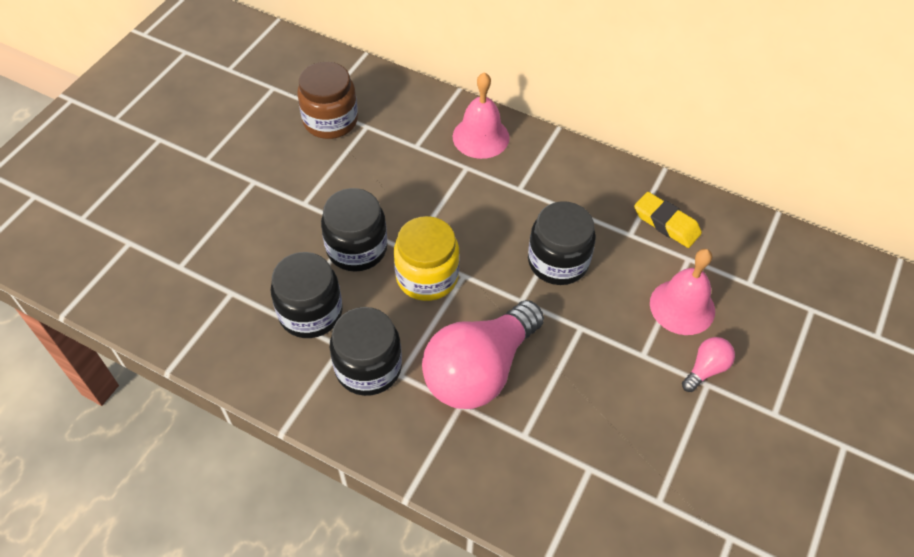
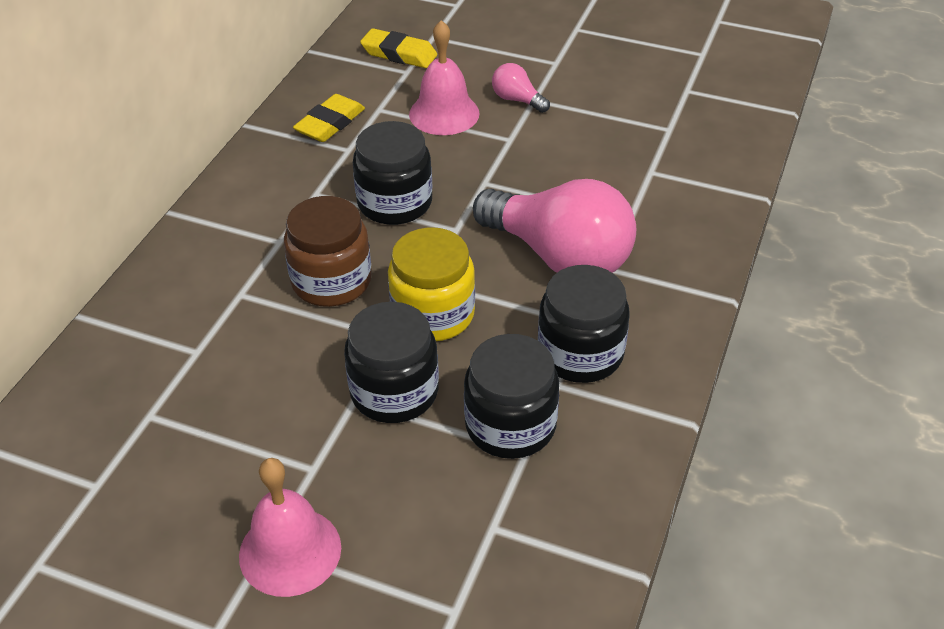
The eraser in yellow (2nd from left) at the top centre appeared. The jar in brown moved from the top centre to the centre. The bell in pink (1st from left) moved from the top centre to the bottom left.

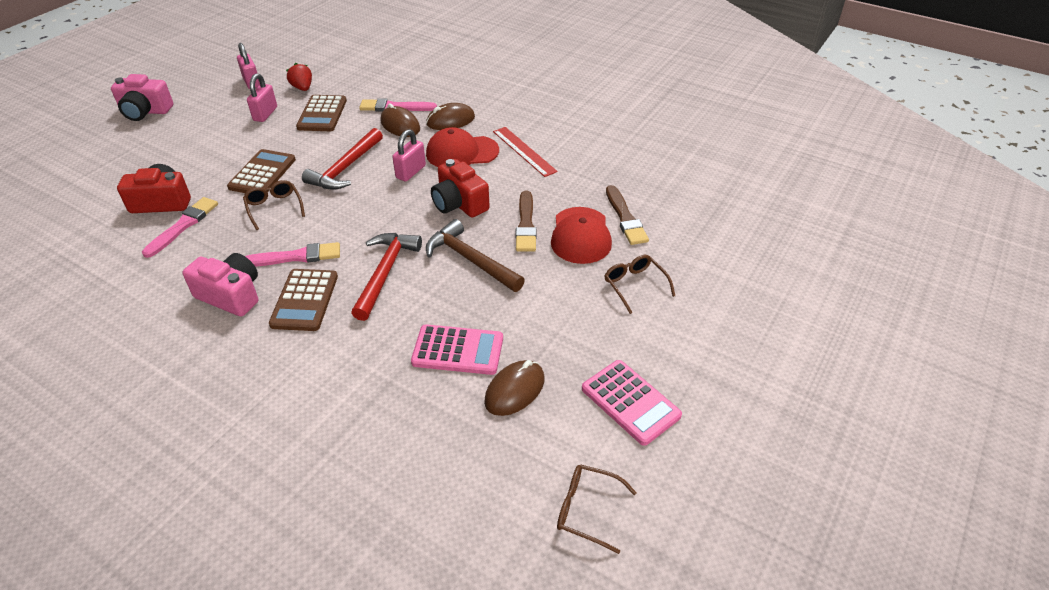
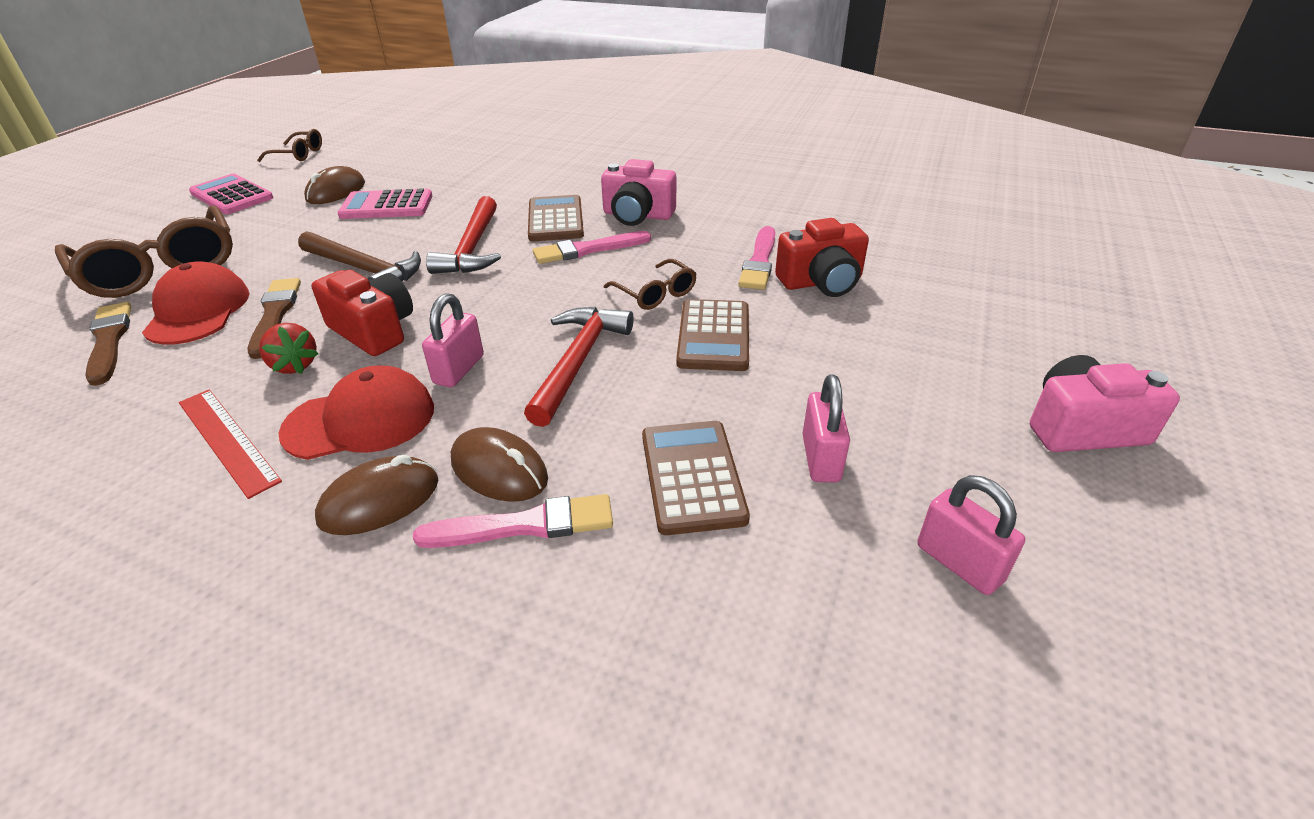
The strawberry in red moved from the top left to the middle left. The glasses in brown (3rd from left in the first image) at the centre changed to 2.02 times the size.

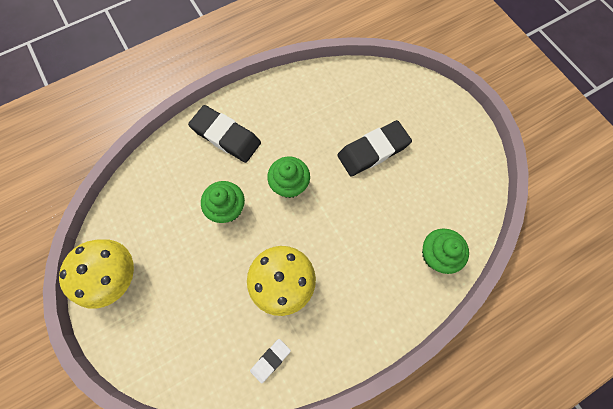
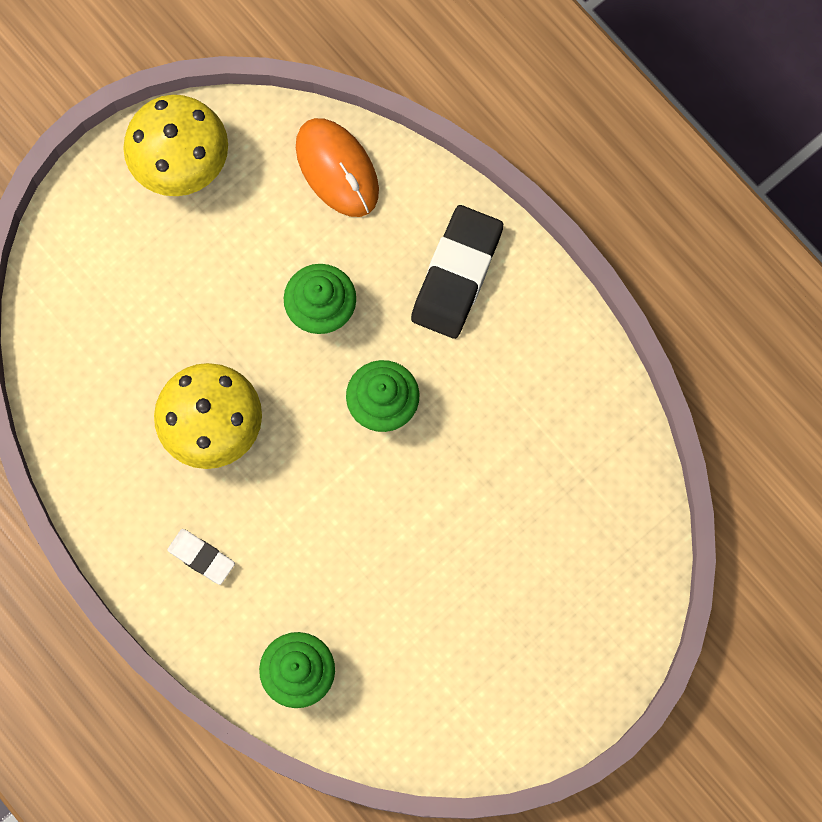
The eraser in black (2nd from left) at the centre disappeared. The mouse in orange at the top centre appeared. The eraser in white moved from the bottom centre to the bottom left.

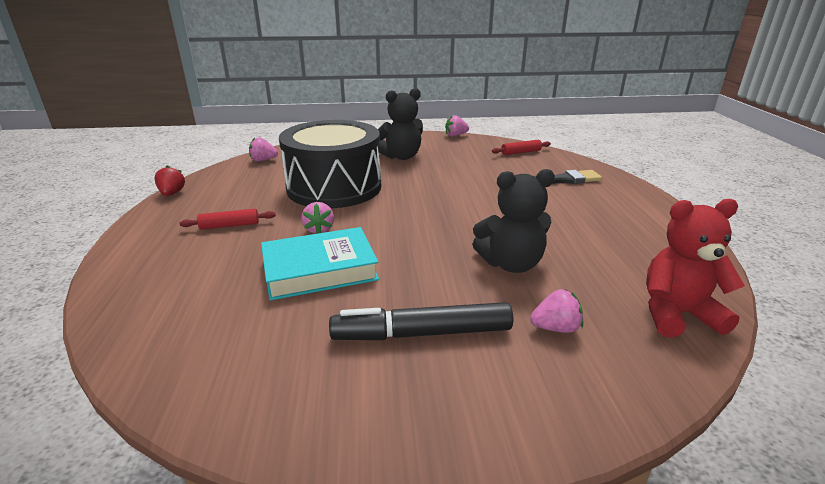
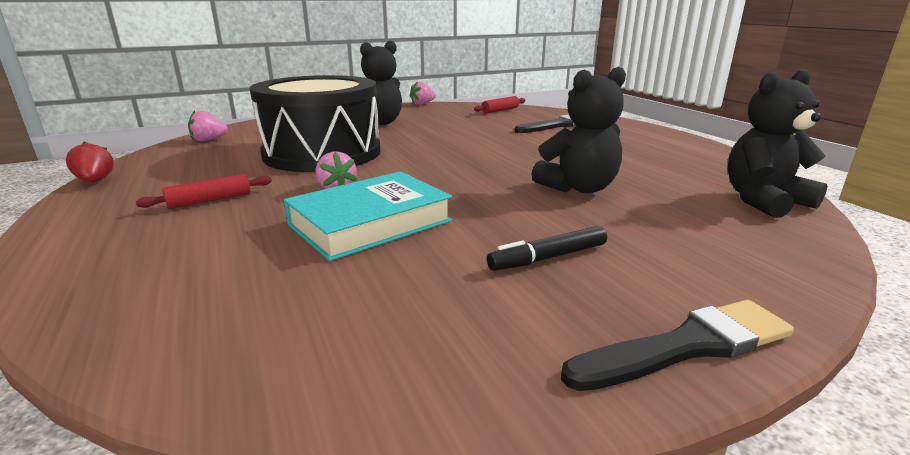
The strawberry in pink (4th from left) at the middle right disappeared. The brush in black (2nd from left) at the bottom right appeared. The teddy bear in red at the middle right became the teddy bear in black (3rd from left) at the top right. The marker in black at the centre changed to 0.60 times the size.

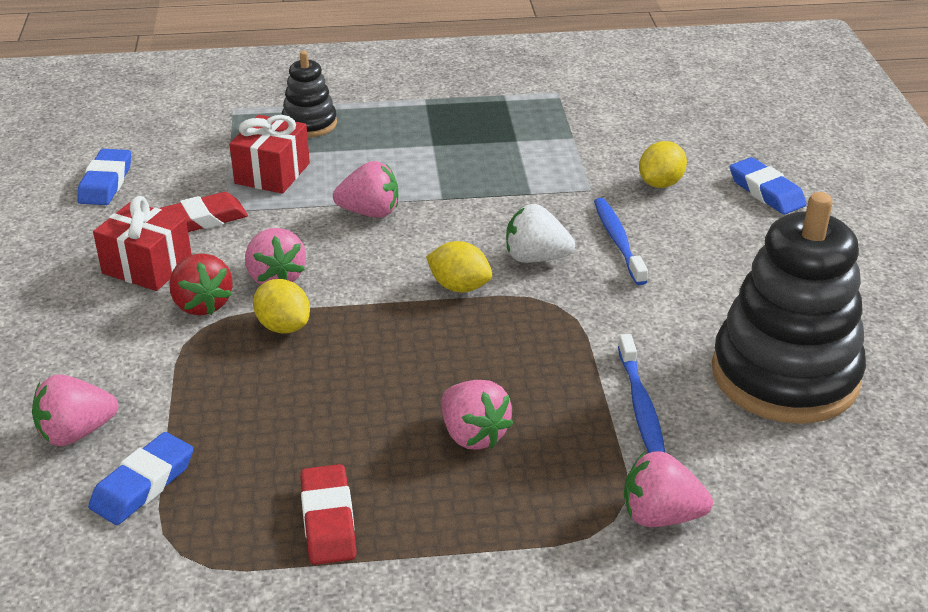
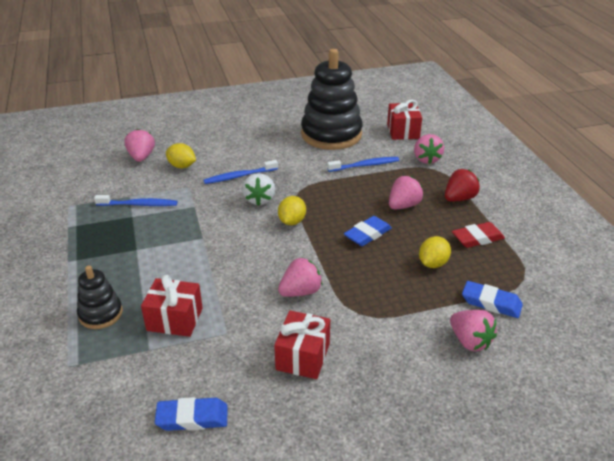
The eraser in red (1st from left) at the middle left disappeared. The toothbrush in blue (1st from left) at the middle left appeared. The gift in red (3rd from left) at the top centre appeared. The strawberry in red moved from the middle left to the middle right. The lemon in yellow (1st from left in the first image) moved from the middle left to the middle right. The strawberry in pink (3rd from left in the first image) moved from the top centre to the top left. The eraser in blue (3rd from left in the first image) moved from the top right to the centre.

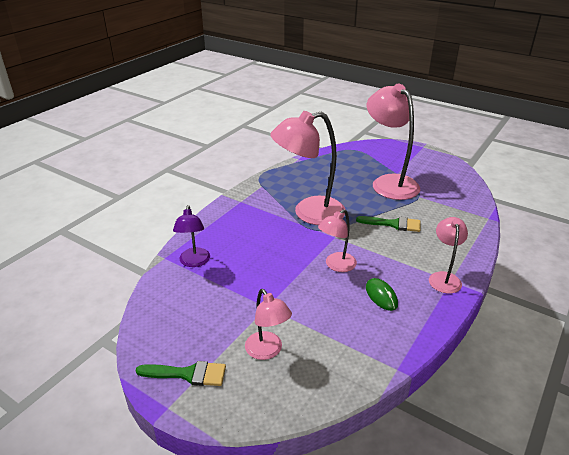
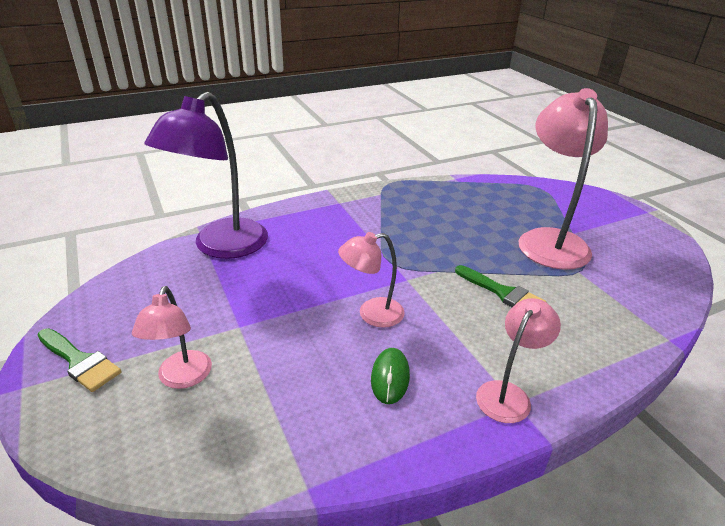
The lamp in pink (2nd from left) at the centre disappeared. The lamp in purple at the centre changed to 1.87 times the size.

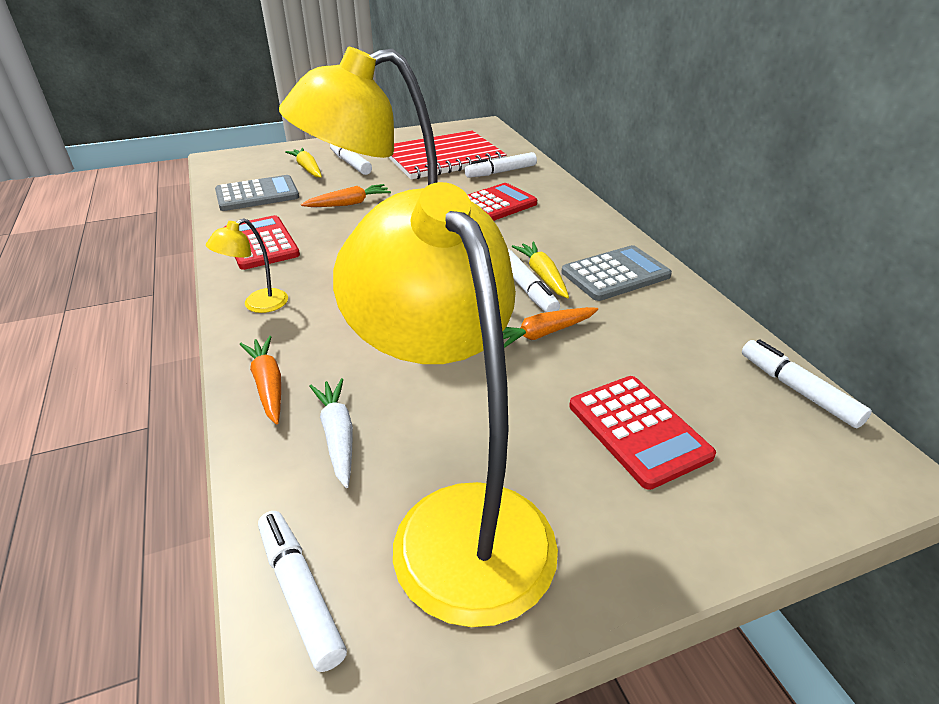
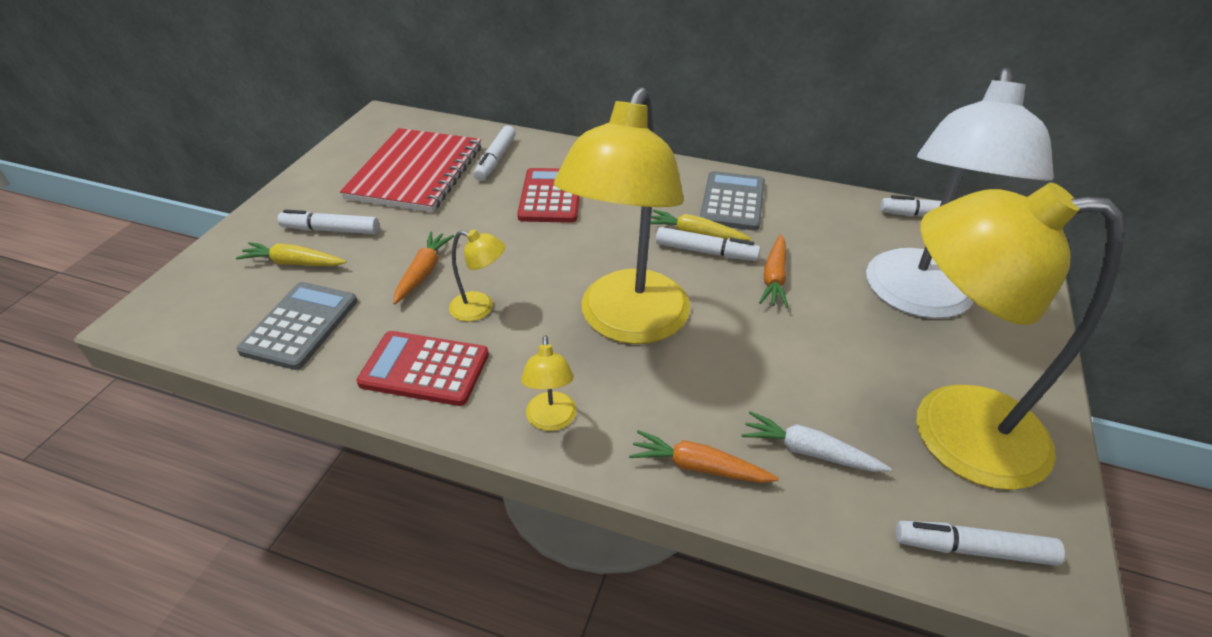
The lamp in yellow (1st from left) at the centre appeared. The calculator in red (3rd from left) at the middle right was replaced by the lamp in white at the top right.

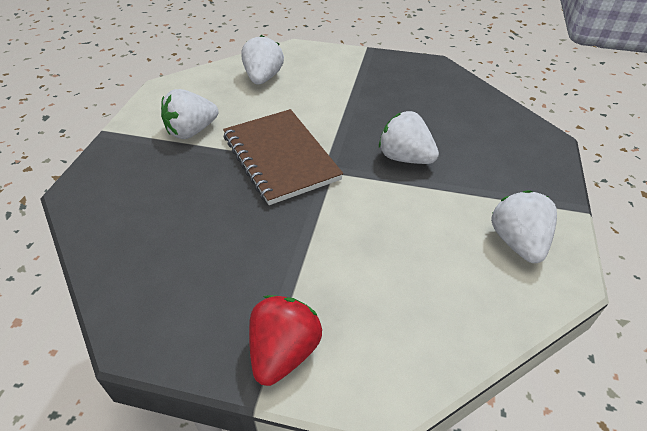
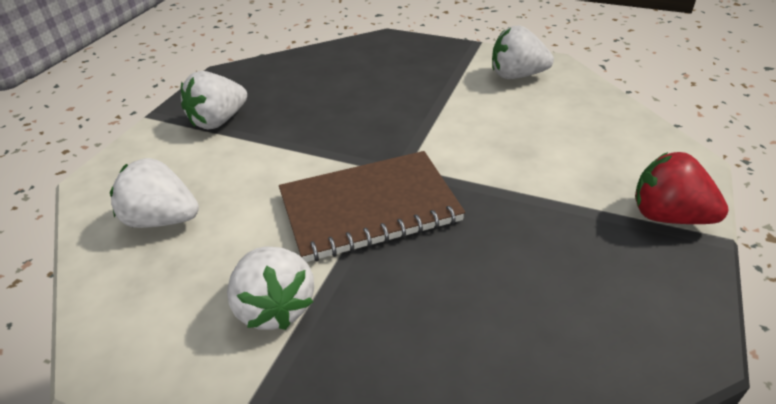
The strawberry in white (3rd from left in the first image) moved from the top centre to the top left.

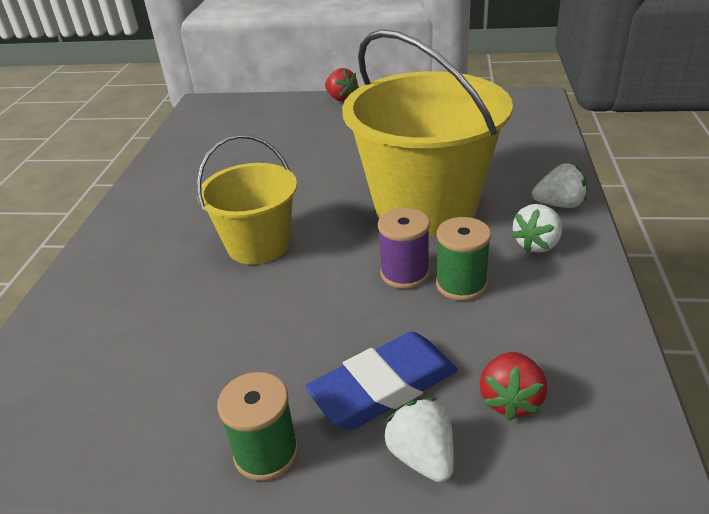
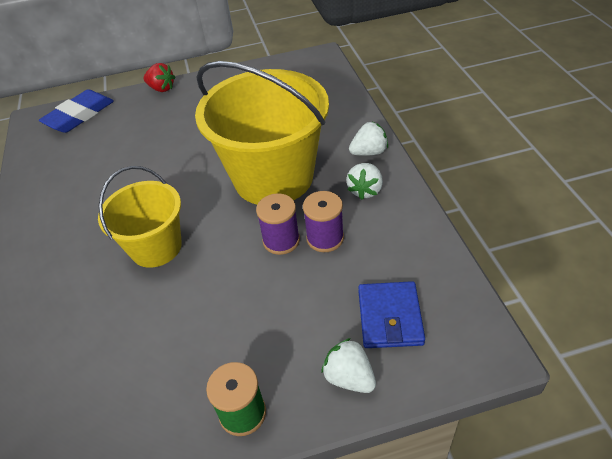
The eraser in blue moved from the bottom centre to the top left. The strawberry in red (2nd from left) at the bottom right was replaced by the wallet in blue at the bottom centre. The spool in green (2nd from left) at the centre became the spool in purple (2nd from left) at the centre.

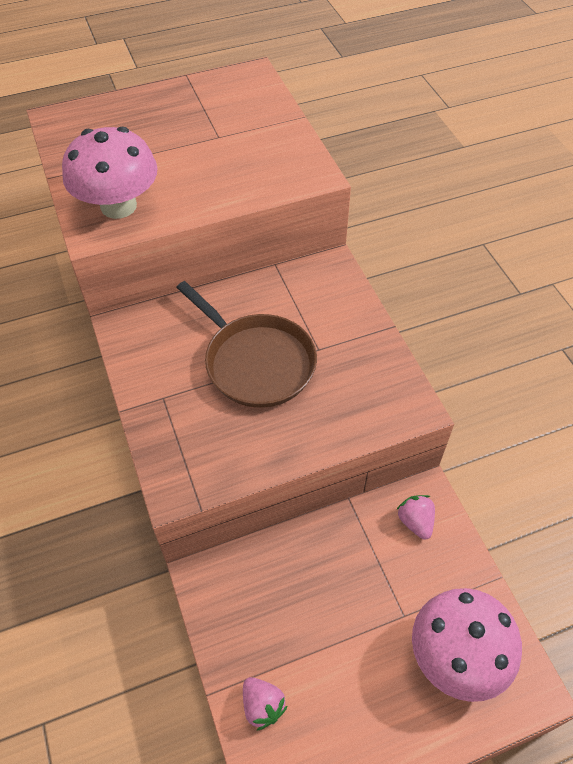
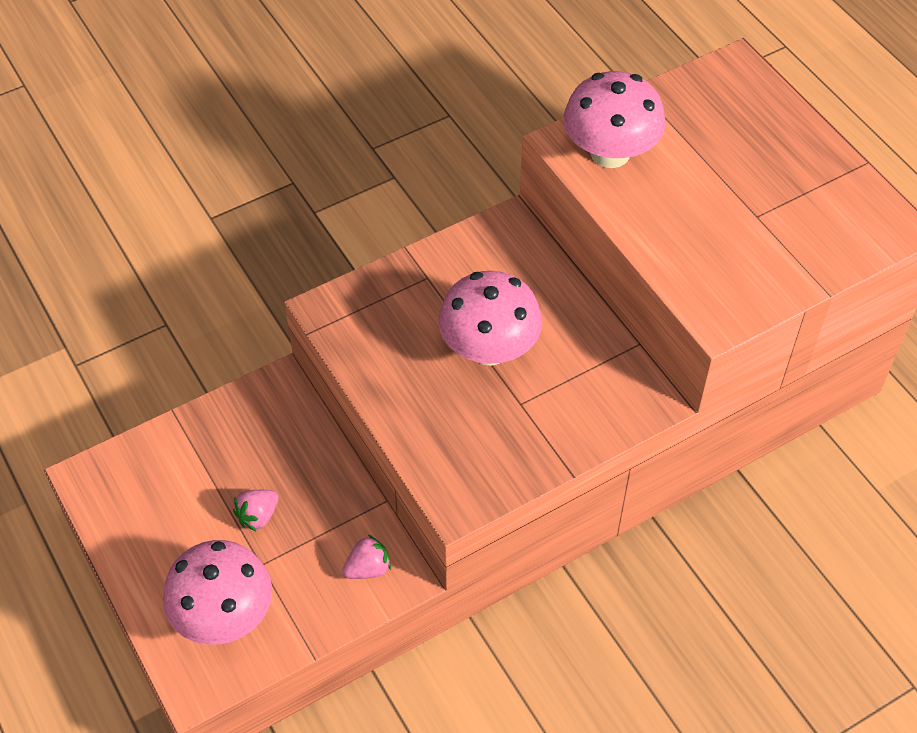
The strawberry in pink (1st from left) moved from the bottom centre to the bottom left. The pan in brown at the centre was replaced by the mushroom in pink (2nd from left) at the centre.

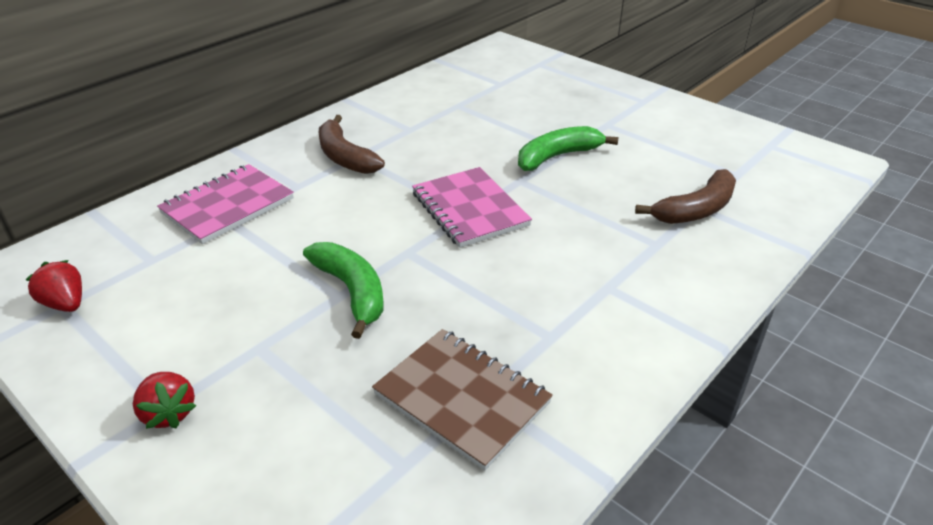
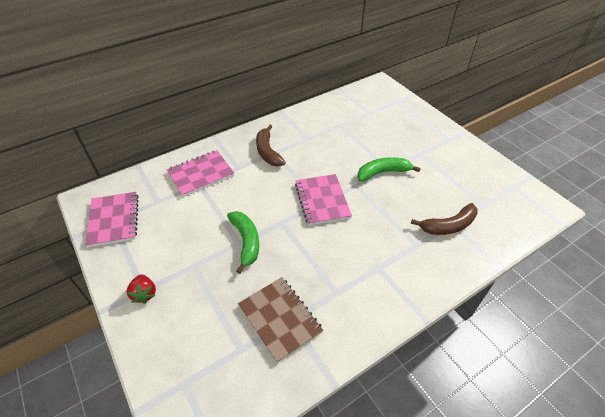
The strawberry in red (1st from left) at the middle left was replaced by the notebook in pink (1st from left) at the middle left.

